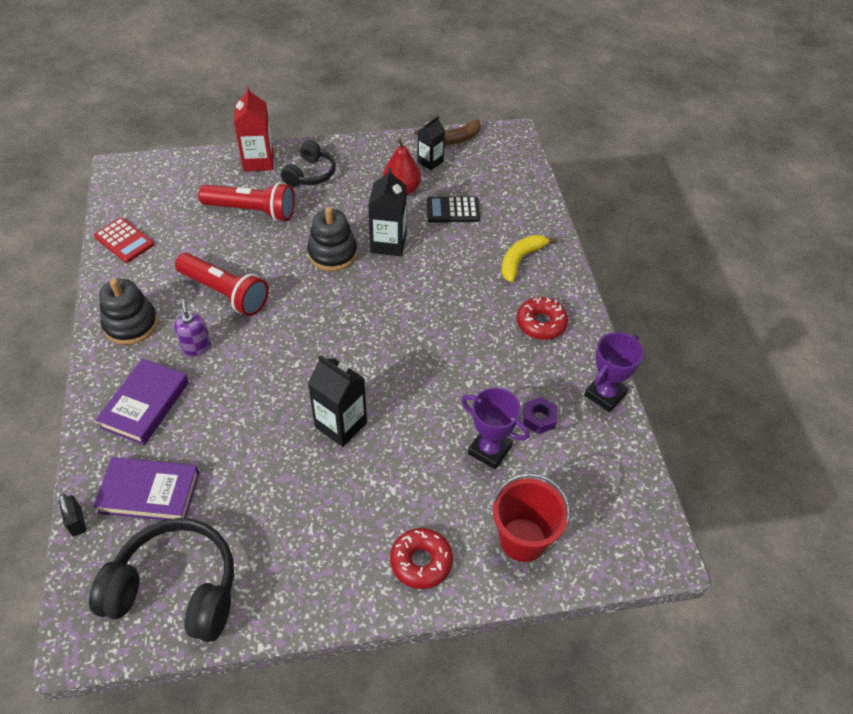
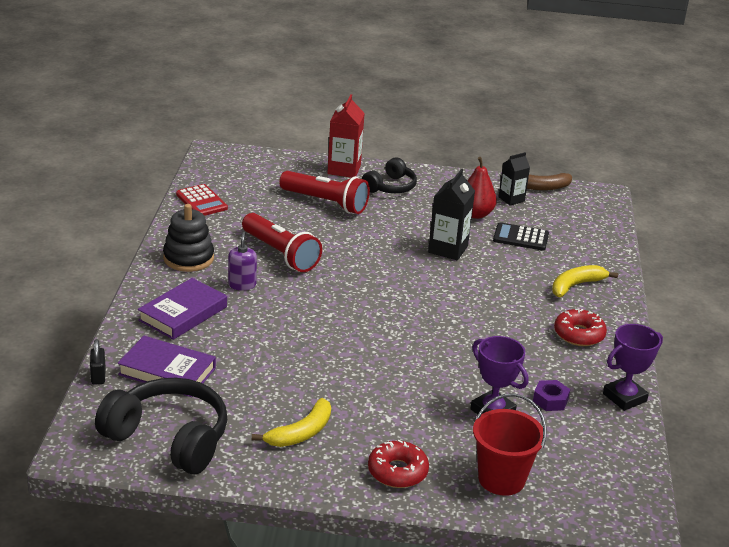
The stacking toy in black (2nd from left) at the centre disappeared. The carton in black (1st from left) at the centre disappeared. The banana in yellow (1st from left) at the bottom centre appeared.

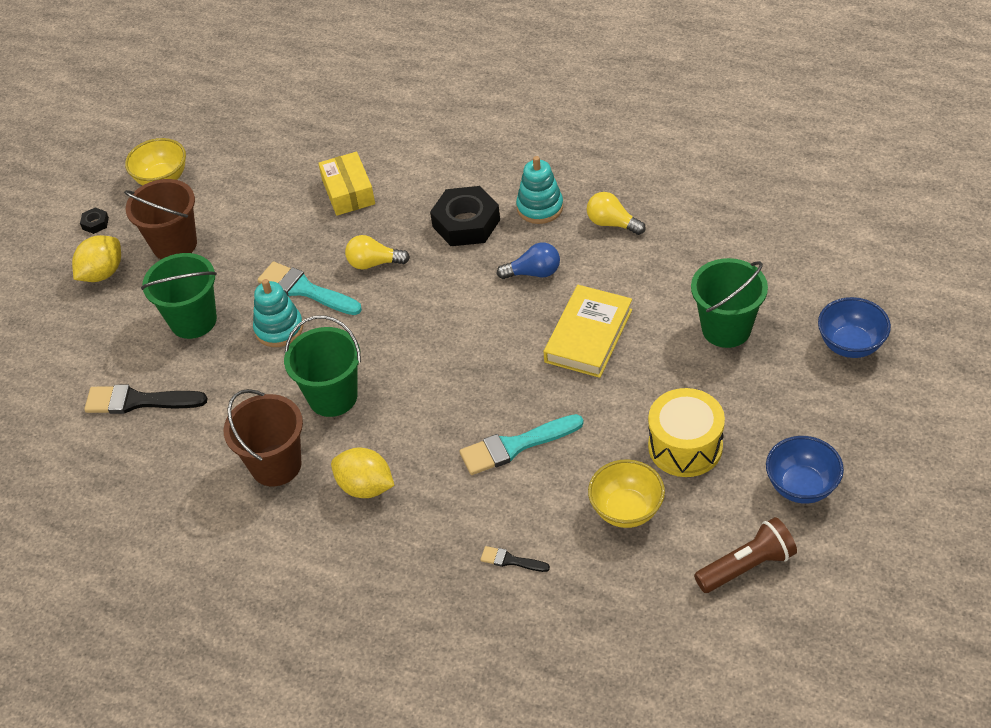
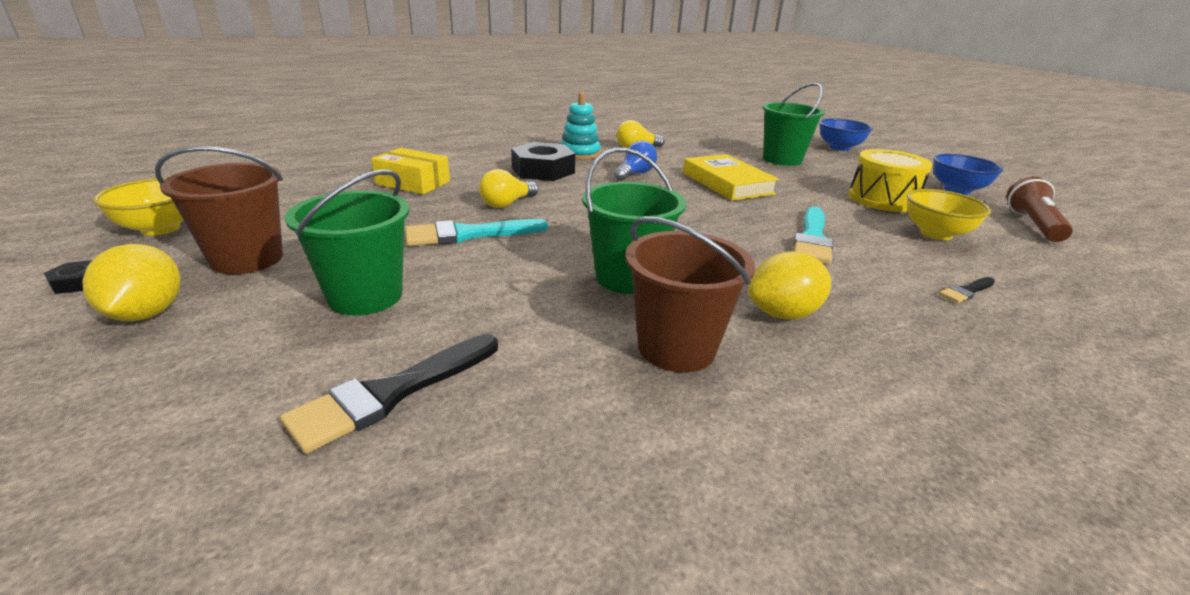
The stacking toy in turquoise (1st from left) at the middle left disappeared.

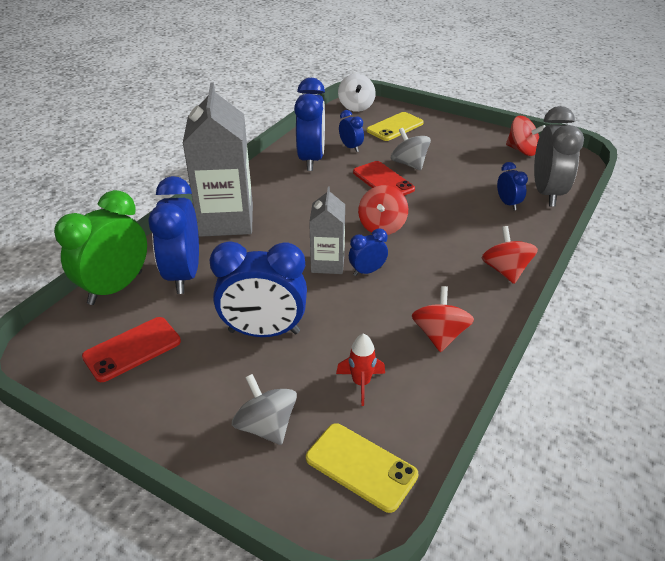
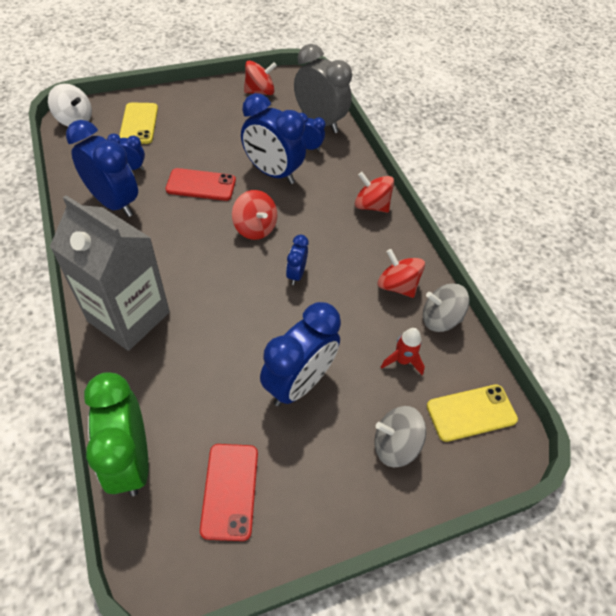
The carton in grey (2nd from left) at the centre disappeared. The clock in blue (1st from left in the first image) moved from the middle left to the top centre. The spinning top in grey (2nd from left) moved from the top centre to the middle right.

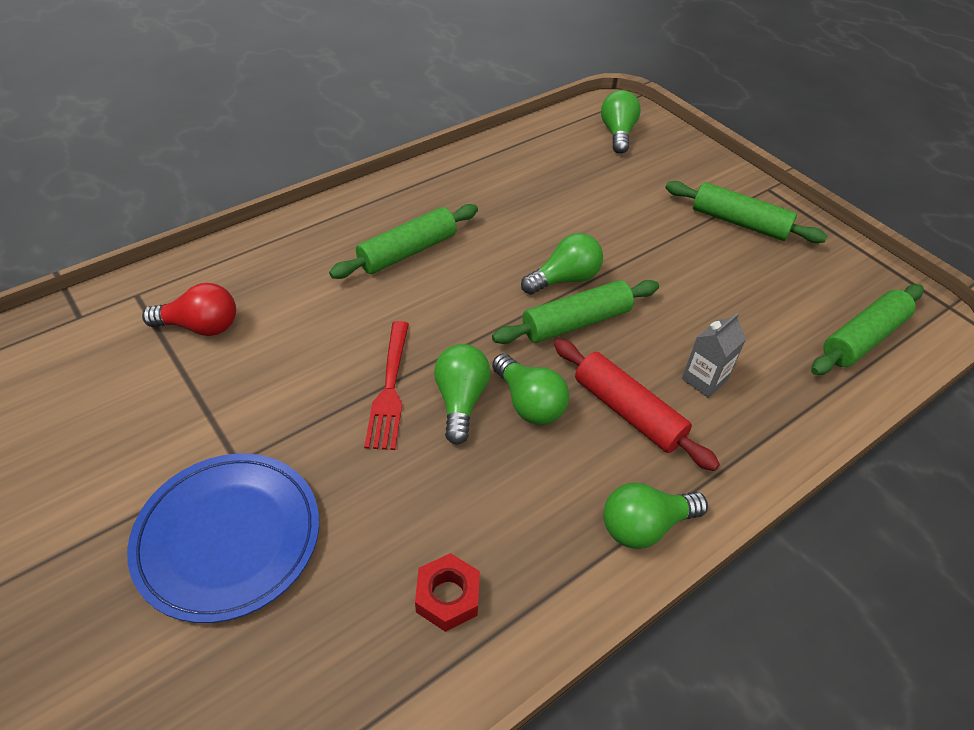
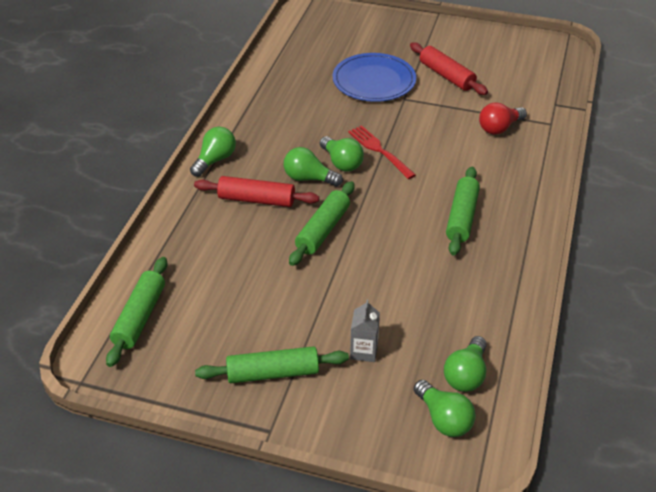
The nut in red at the bottom centre disappeared. The rolling pin in red (2nd from left) at the top right appeared. The light bulb in green (3rd from left in the first image) moved from the centre to the bottom right. The carton in grey moved from the middle right to the bottom centre.

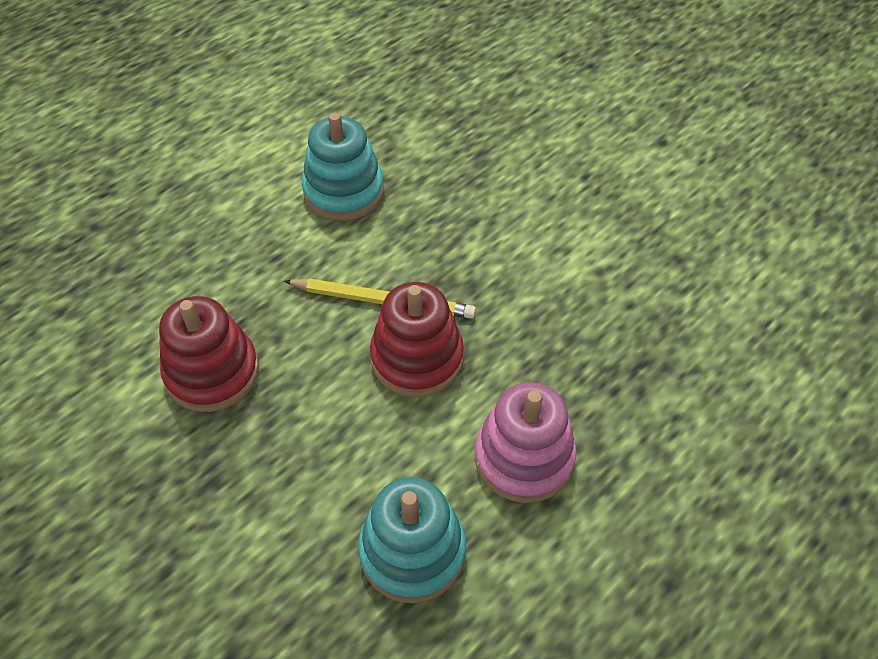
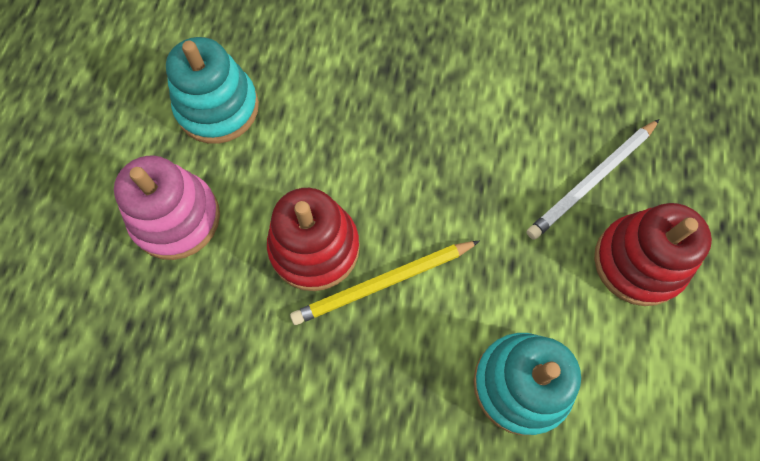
The pencil in white at the middle right appeared. The stacking toy in red (1st from left in the first image) moved from the middle left to the middle right.

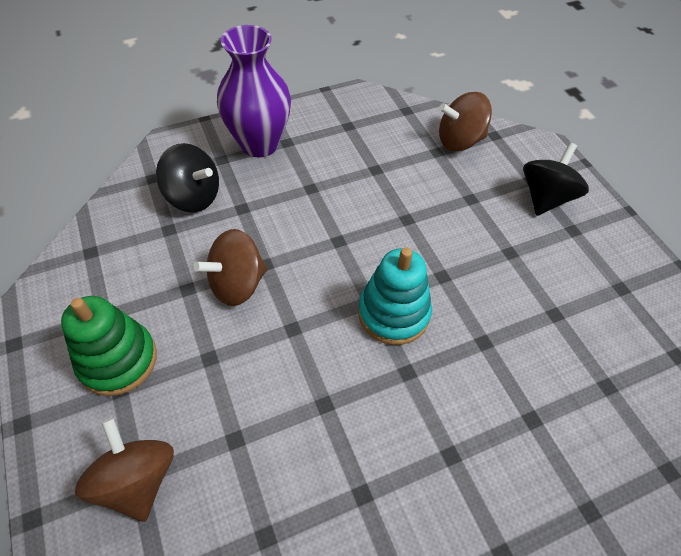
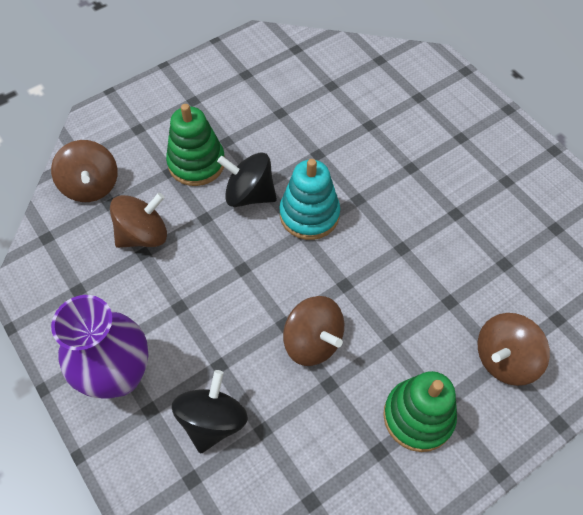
The spinning top in brown (2nd from left) at the middle left appeared. The stacking toy in green (1st from left) at the top centre appeared. The spinning top in black (2nd from left) moved from the top right to the centre.

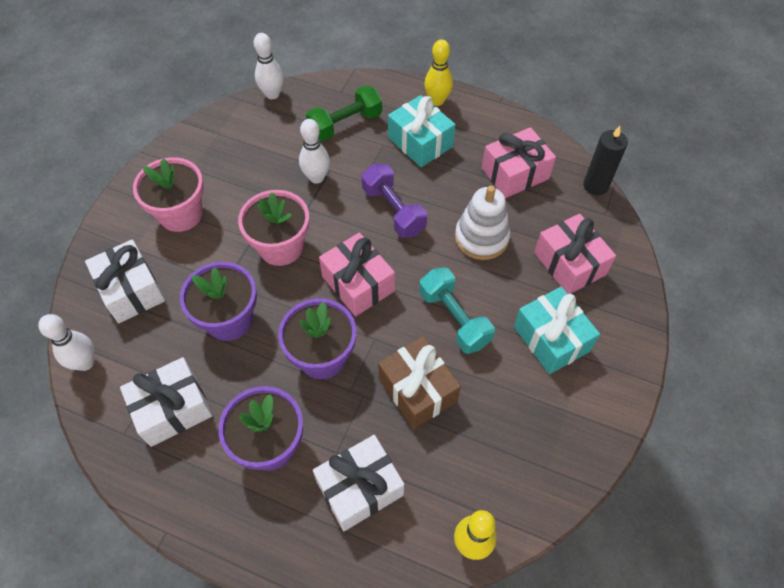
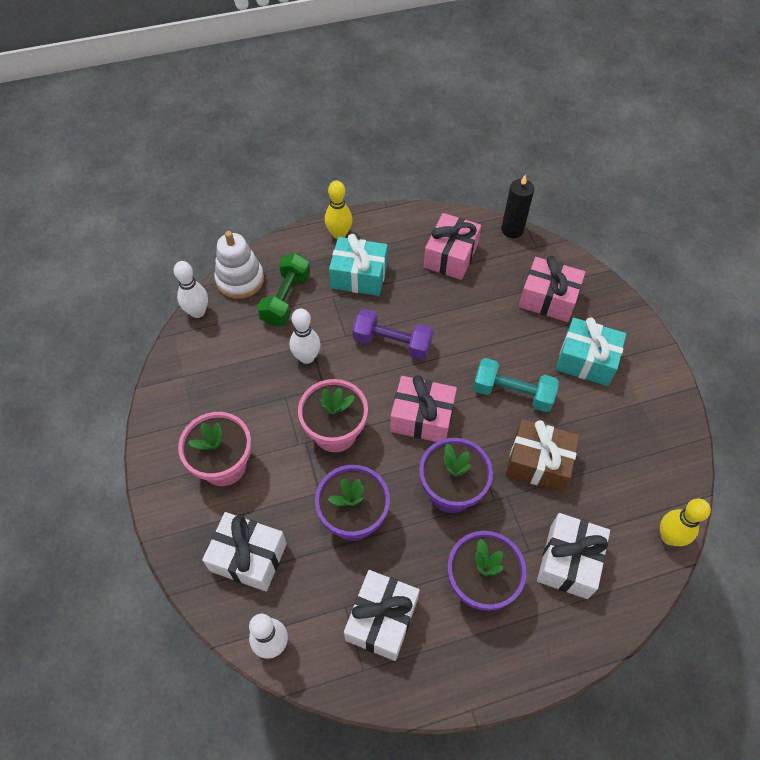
The stacking toy in white moved from the centre to the middle left.

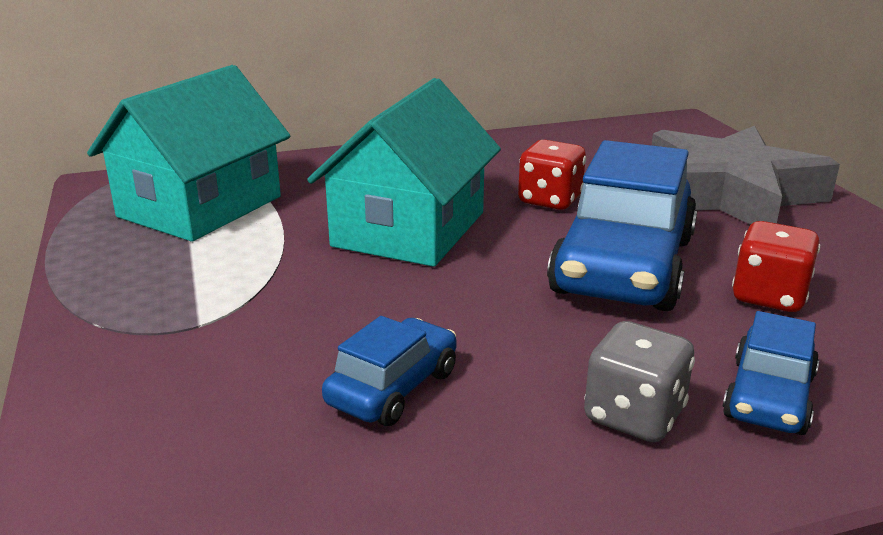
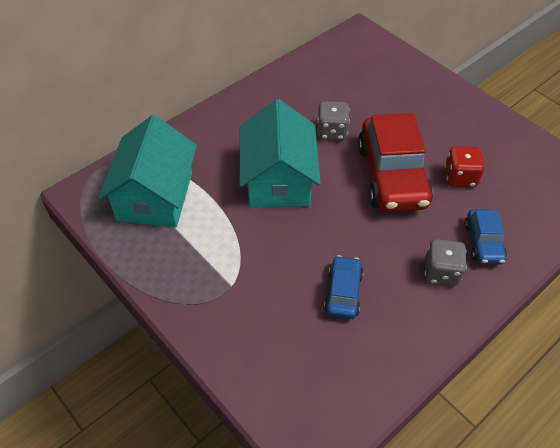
The star in grey at the top right disappeared. The dice in red (1st from left) at the top centre became the dice in grey (1st from left) at the top centre. The car in blue (2nd from left) at the middle right became the car in red at the middle right.

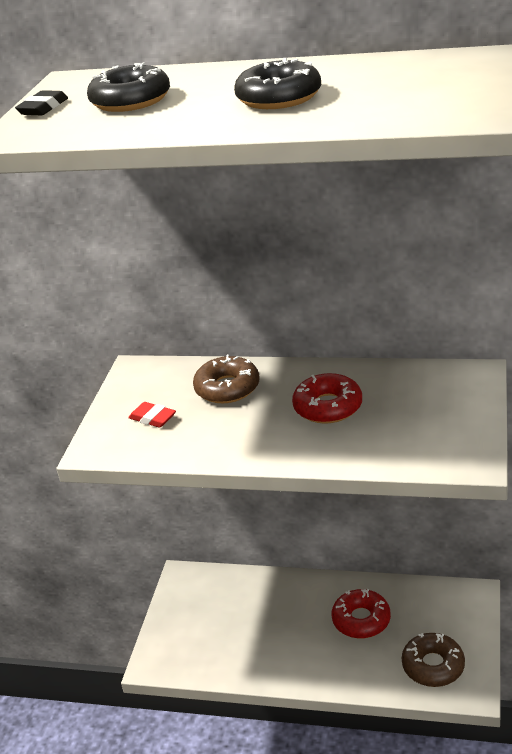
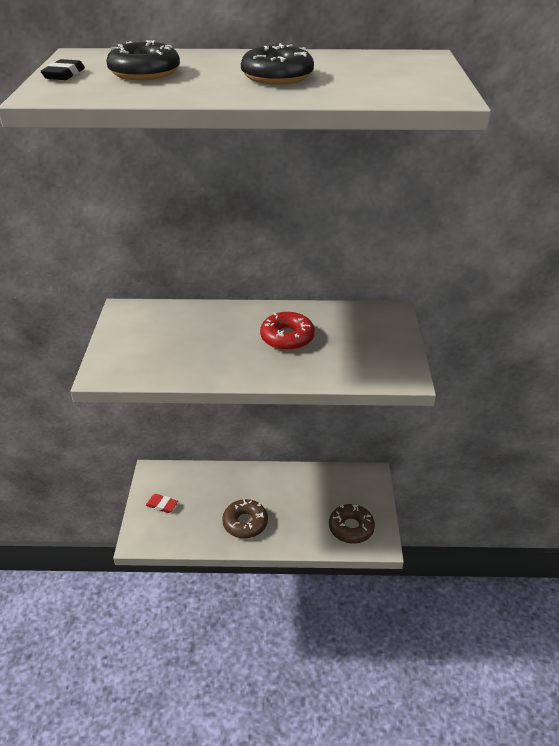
The donut in red (2nd from left) at the bottom right disappeared. The eraser in red moved from the middle left to the bottom left. The donut in brown (1st from left) moved from the centre to the bottom centre.

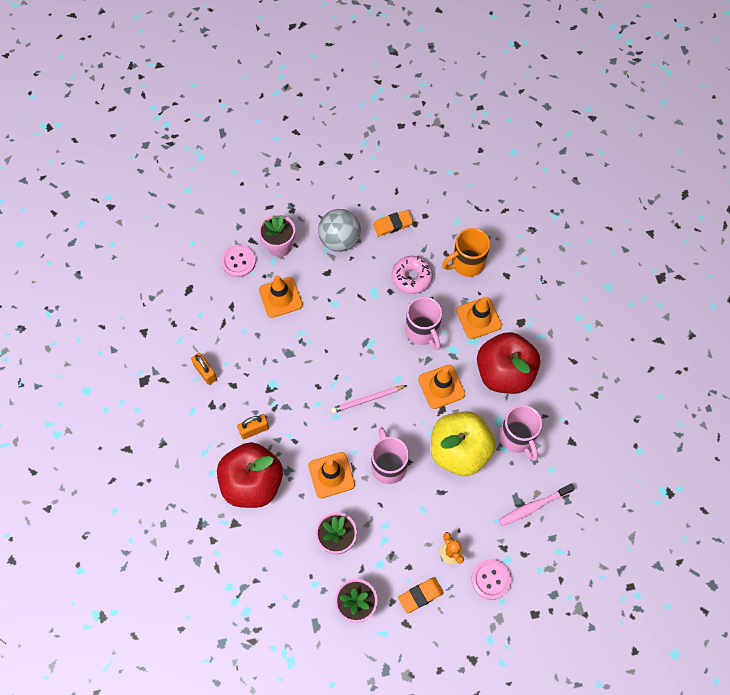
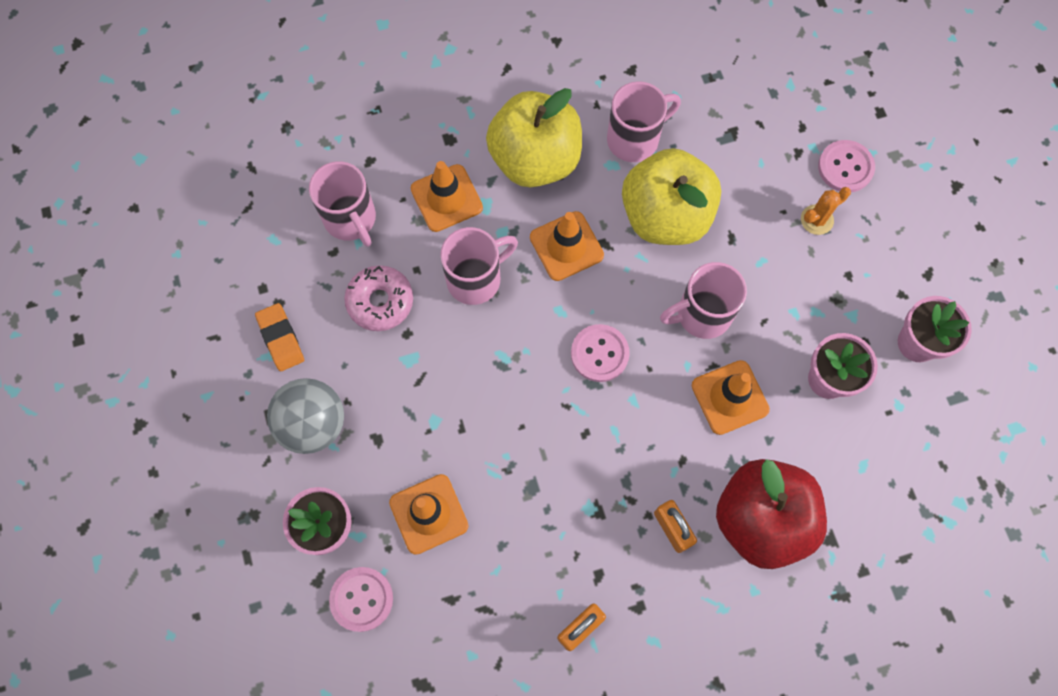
The eraser in orange (2nd from left) at the bottom centre disappeared. The toothbrush in pink at the bottom right disappeared. The pencil in pink at the centre was replaced by the button in pink (2nd from left) at the centre. The mug in orange at the centre became the mug in pink (1st from left) at the top left. The apple in red (2nd from left) at the middle right became the apple in yellow (1st from left) at the top centre.

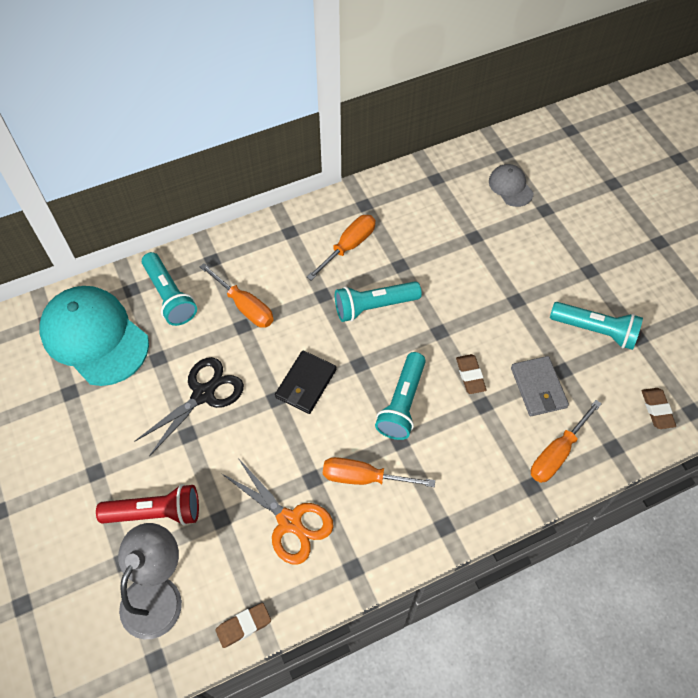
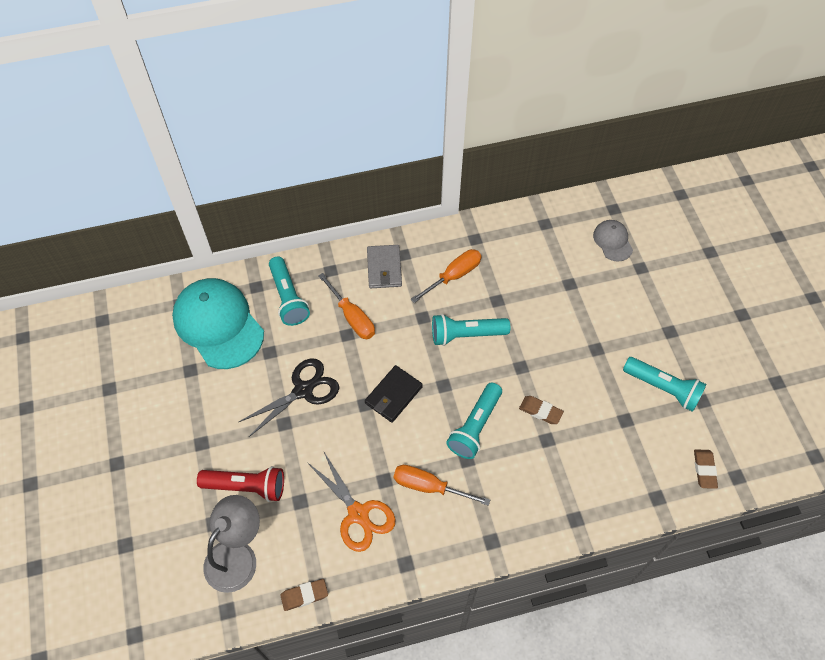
The screwdriver in orange (4th from left) at the middle right disappeared. The wallet in grey moved from the middle right to the centre. The eraser in brown (2nd from left) at the middle right turned 60 degrees counterclockwise.

